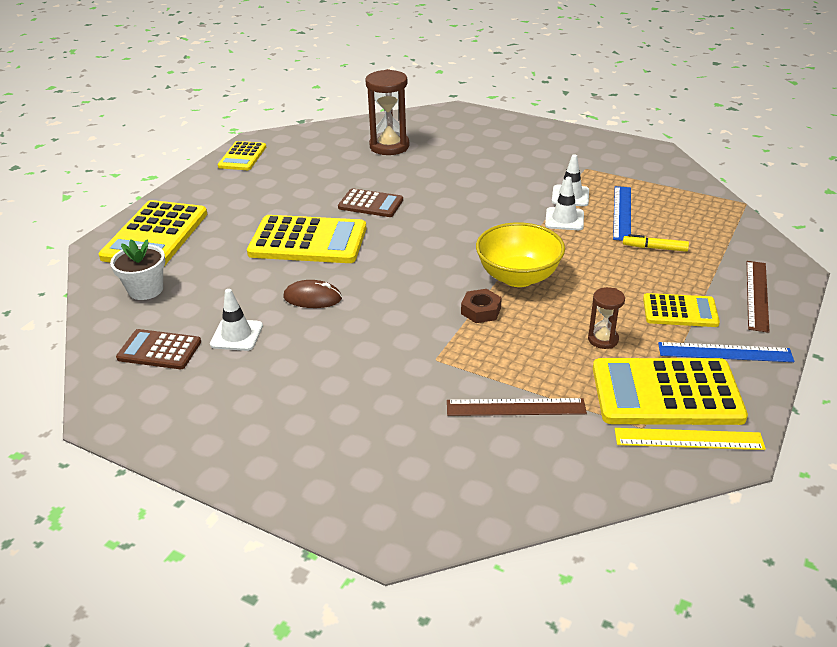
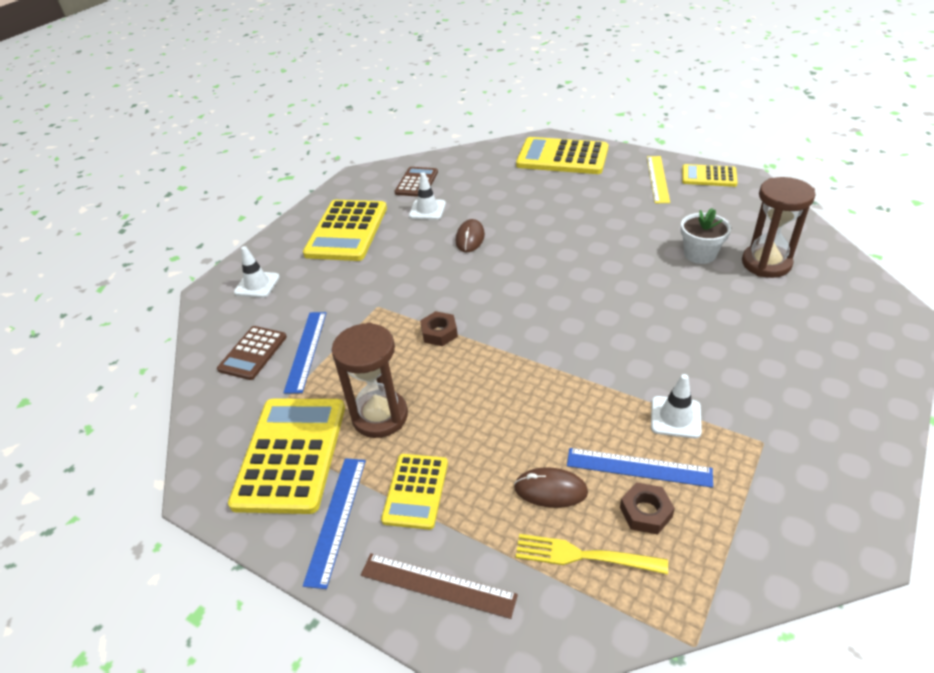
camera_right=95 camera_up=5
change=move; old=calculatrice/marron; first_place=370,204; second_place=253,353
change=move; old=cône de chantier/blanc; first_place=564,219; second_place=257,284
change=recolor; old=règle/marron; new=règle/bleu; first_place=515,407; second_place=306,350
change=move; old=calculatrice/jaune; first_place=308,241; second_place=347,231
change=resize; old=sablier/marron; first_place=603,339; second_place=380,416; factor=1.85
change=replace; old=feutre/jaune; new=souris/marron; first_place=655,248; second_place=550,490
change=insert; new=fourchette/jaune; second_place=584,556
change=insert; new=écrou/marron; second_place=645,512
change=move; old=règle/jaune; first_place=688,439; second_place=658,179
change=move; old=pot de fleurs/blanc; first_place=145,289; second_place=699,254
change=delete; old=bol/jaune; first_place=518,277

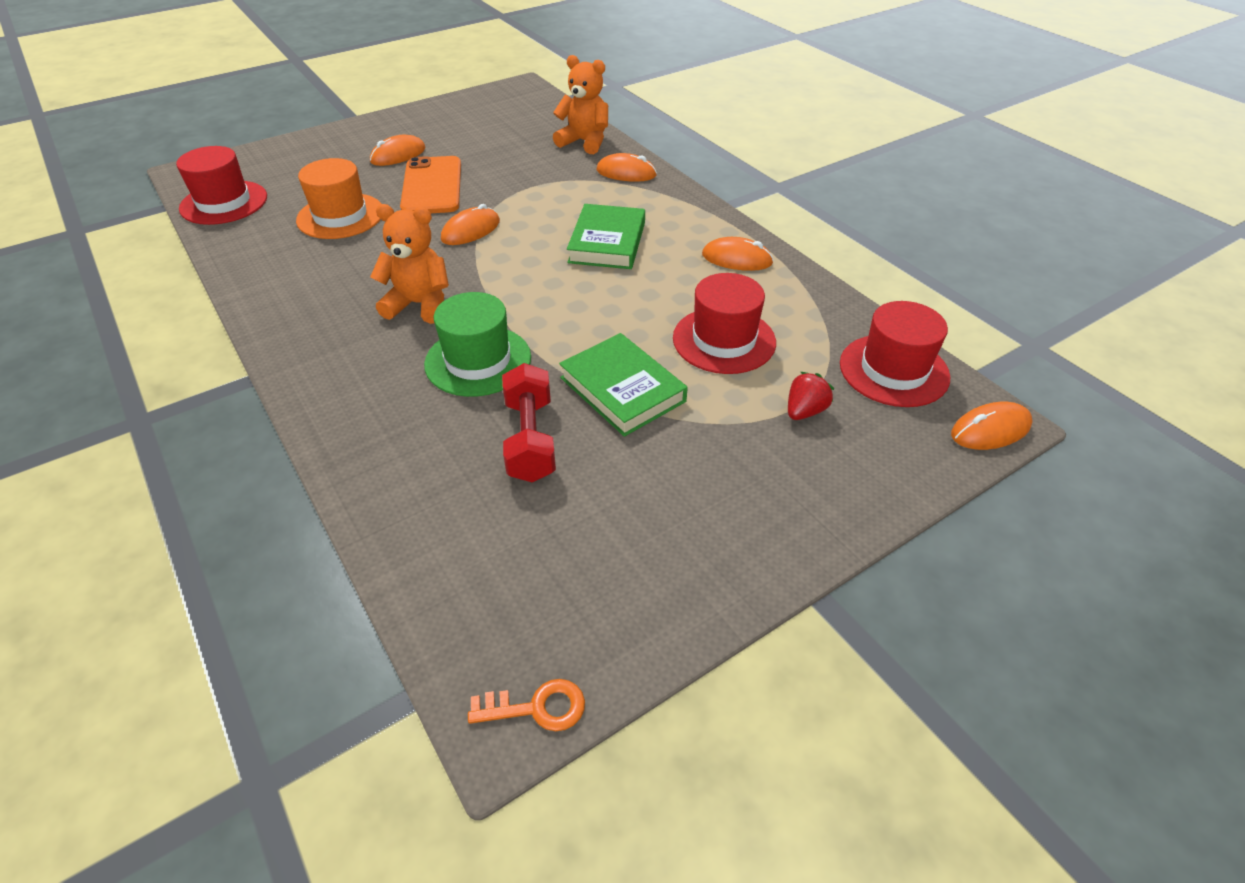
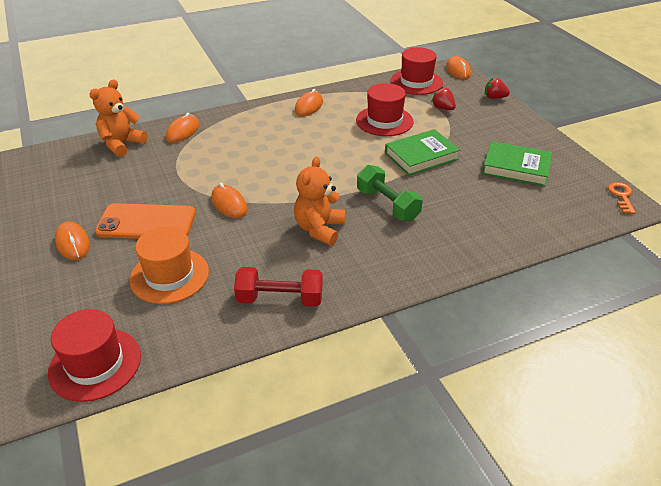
camera_right=-80 camera_up=-5
change=move; old=haltère/rouge; first_place=530,439; second_place=280,299
change=replace; old=chapeau/vert; new=haltère/vert; first_place=478,361; second_place=387,205
change=move; old=livre/vert; first_place=607,242; second_place=516,167
change=insert; new=fraise/rouge; second_place=494,97

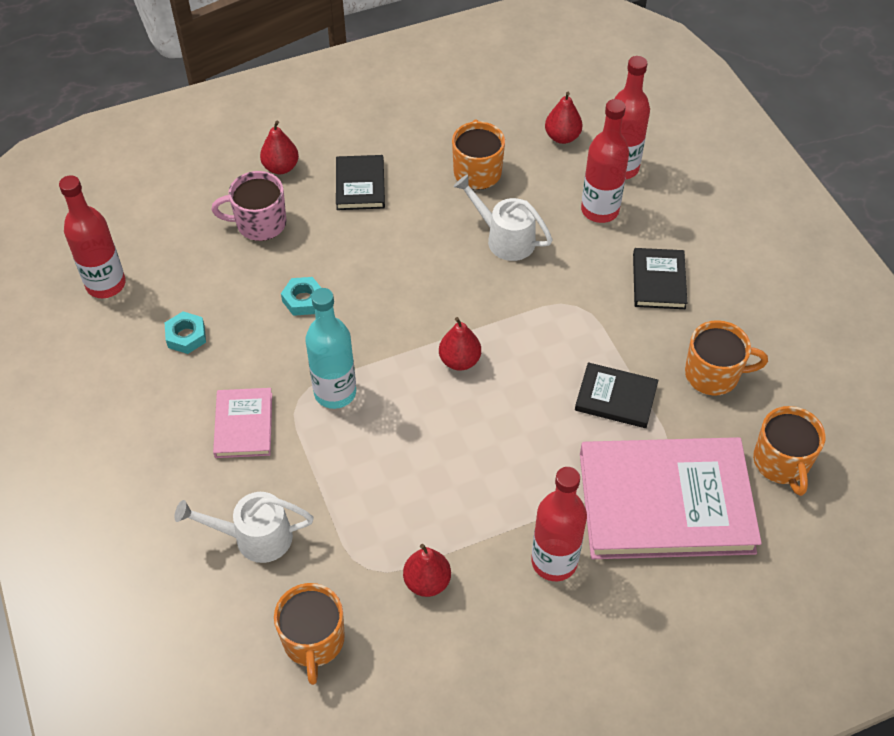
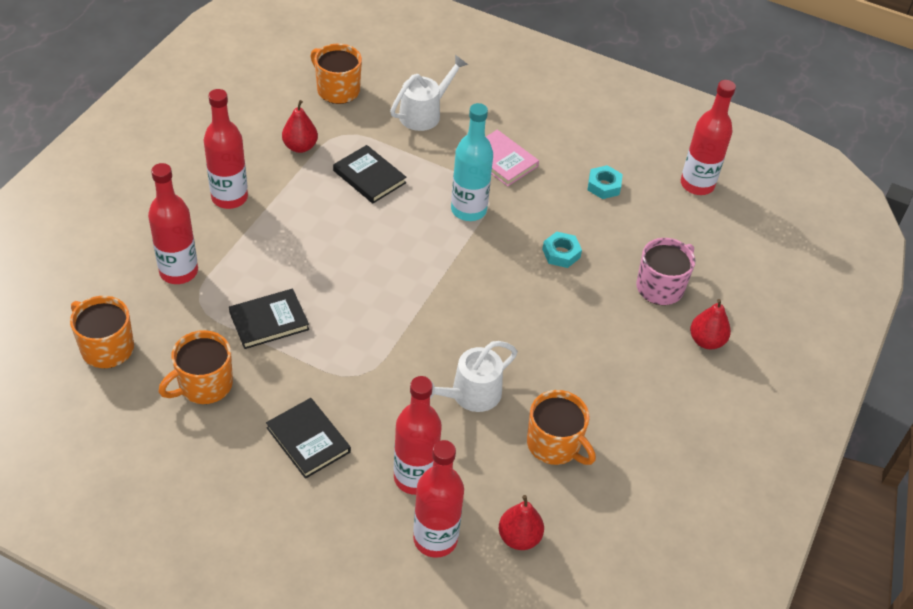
camera_right=135 camera_up=-5
change=replace; old=livre/rose; new=bouteille/rouge; first_place=665,502; second_place=178,271
change=move; old=livre/noir; first_place=360,185; second_place=369,177
change=rotate; old=arrosoir/blanc; first_place=504,238; second_place=469,395; degrees=150
change=delete; old=poire/rouge; first_place=459,360

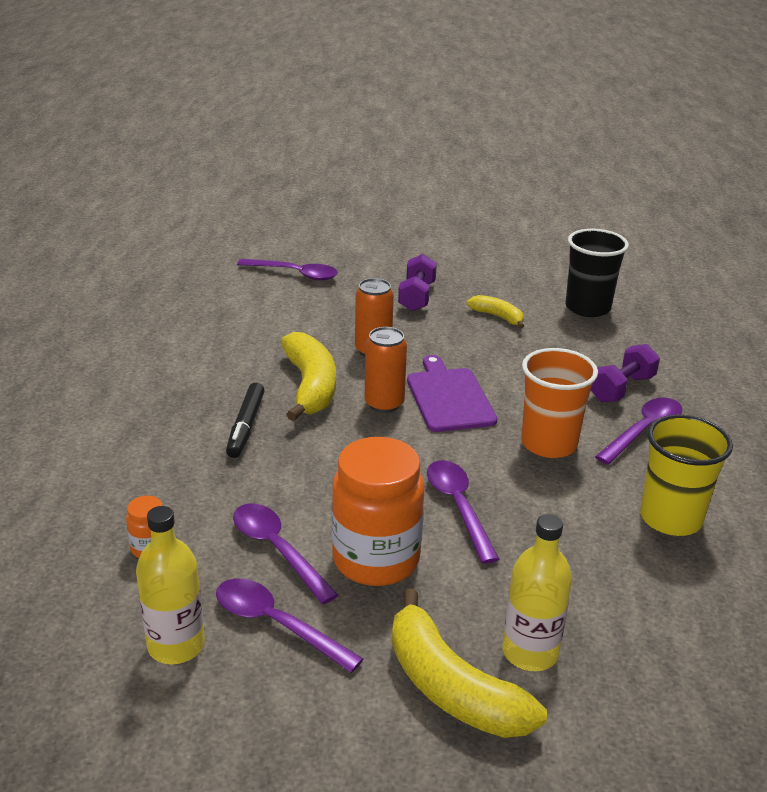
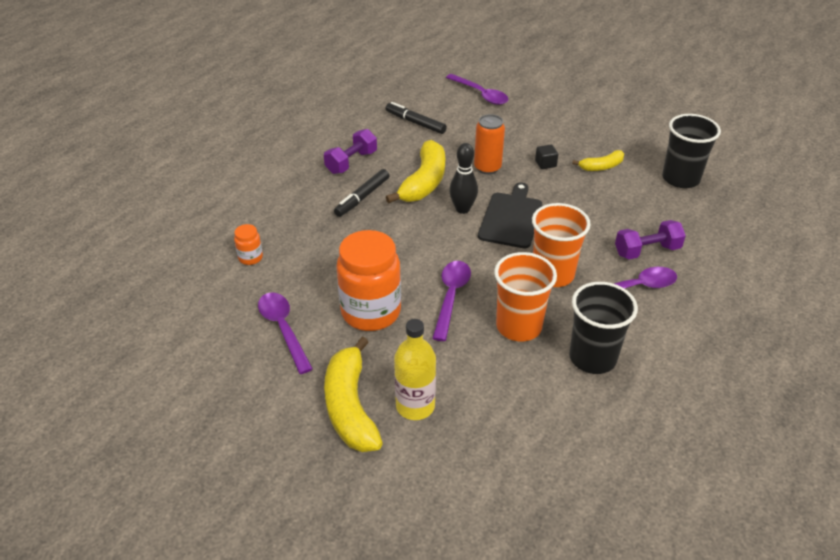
camera_right=30 camera_up=10
change=move; old=haltère/violet; first_place=416,297; second_place=351,162
change=insert; new=feutre/noir; second_place=415,123
change=replace; old=canette/orange; new=quille/noir; first_place=384,404; second_place=462,209
change=recolor; old=planche à découper/violet; new=planche à découper/noir; first_place=449,397; second_place=511,218
change=insert; new=gobelet/orange; second_place=519,326
change=insert; new=cube/noir; second_place=545,164
change=recolor; old=gobelet/jaune; new=gobelet/noir; first_place=670,518; second_place=592,357
change=rotate; old=banane/jaune; first_place=498,317; second_place=601,167; degrees=90
change=delete; old=bouteille/jaune; first_place=176,645
change=delete; old=cuillère/violet; first_place=277,550

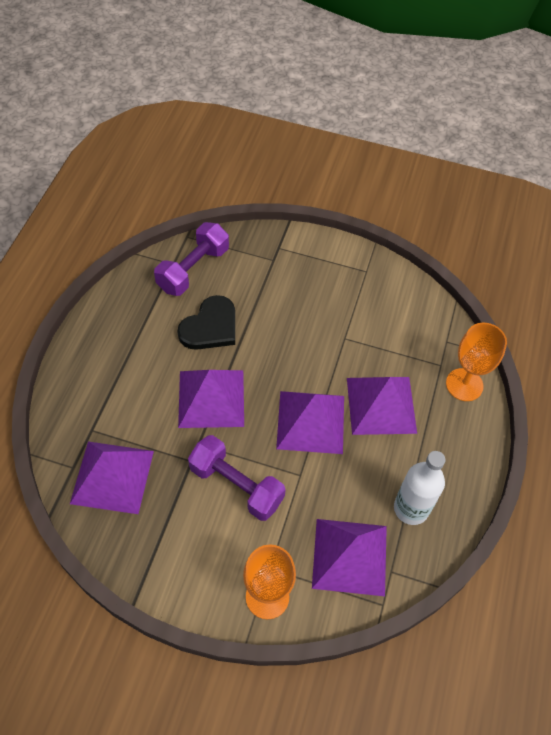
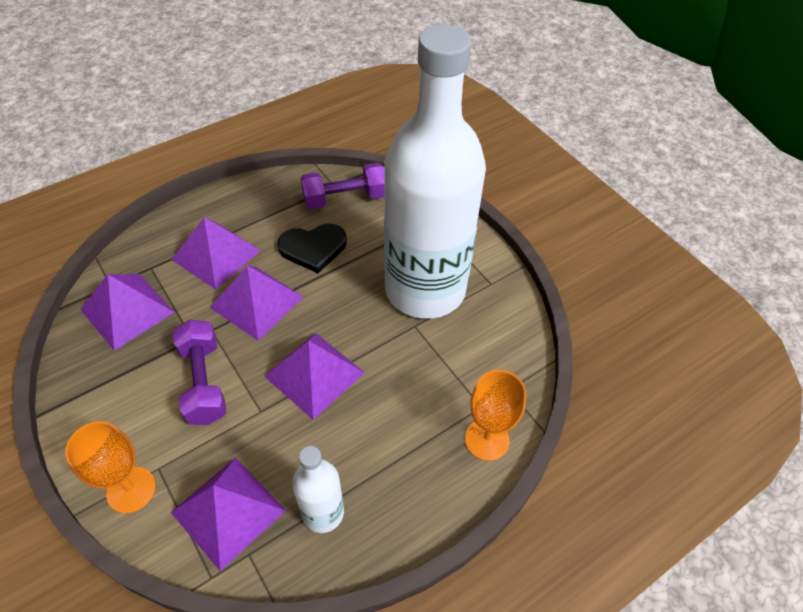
camera_right=40 camera_up=-5
change=move; old=pyramide/violet; first_place=381,405; second_place=216,255
change=insert; new=bouteille/blanc; second_place=425,289

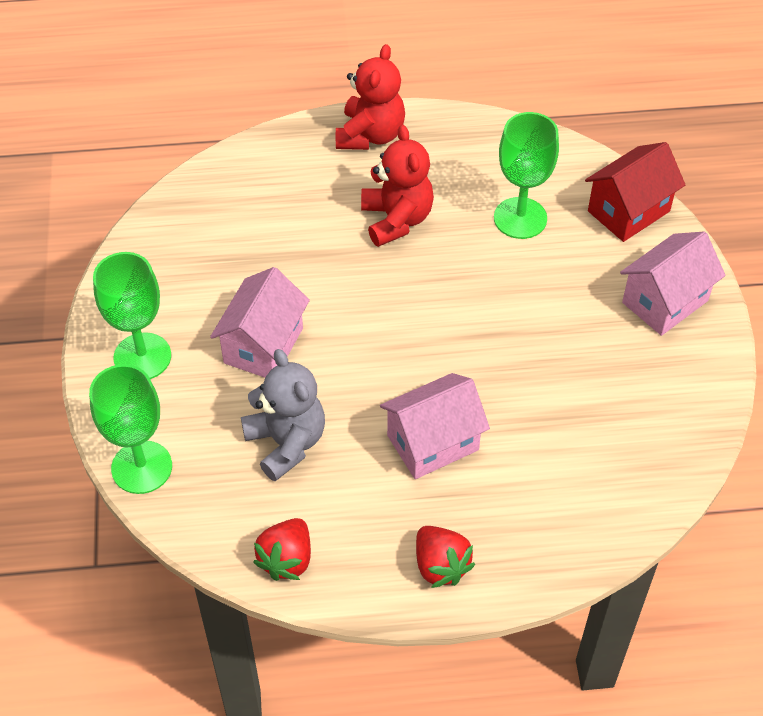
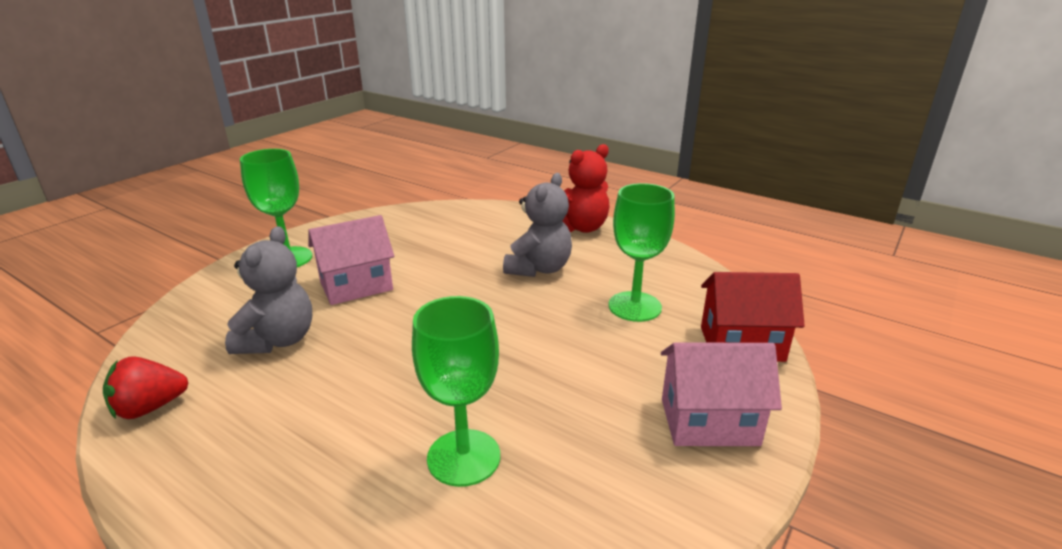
camera_right=40 camera_up=-25
change=move; old=verre à pied/vert; first_place=141,467; second_place=463,457
change=recolor; old=ours en peluche/rouge; new=ours en peluche/gris; first_place=396,219; second_place=539,269
change=delete; old=maison/rose; first_place=432,442
change=delete; old=fraise/rouge; first_place=440,565

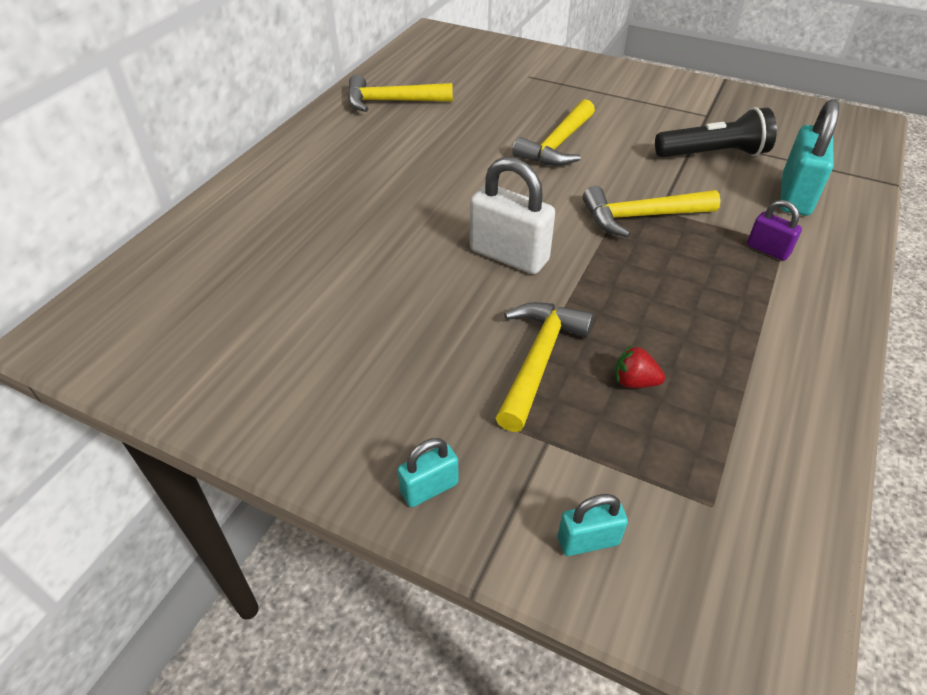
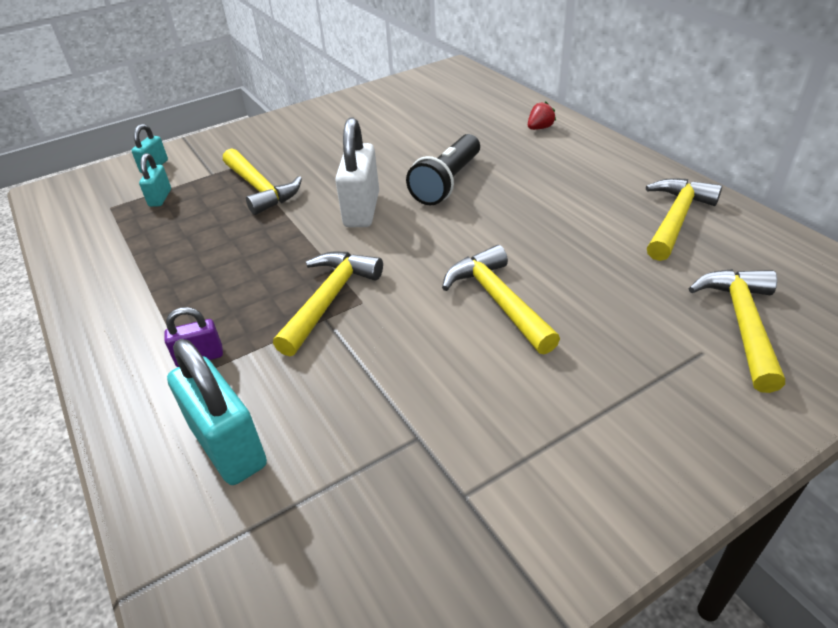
camera_right=125 camera_up=-5
change=move; old=cadenas/turquoise; first_place=429,488; second_place=160,198
change=rotate; old=cadenas/blanc; first_place=509,255; second_place=362,210; degrees=-60
change=move; old=lampe de poche/noir; first_place=713,154; second_place=447,183
change=move; old=fraise/rouge; first_place=634,382; second_place=540,128
change=insert; new=marteau/jaune; second_place=742,323

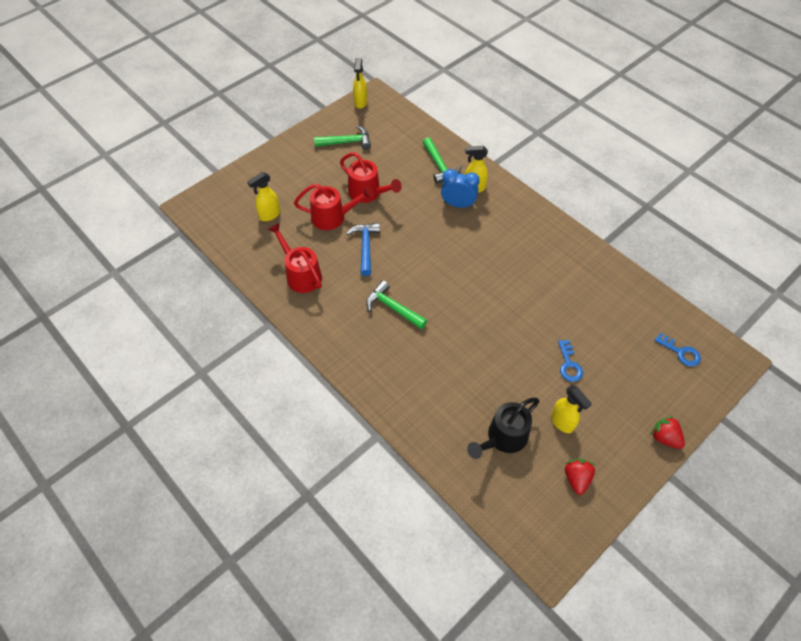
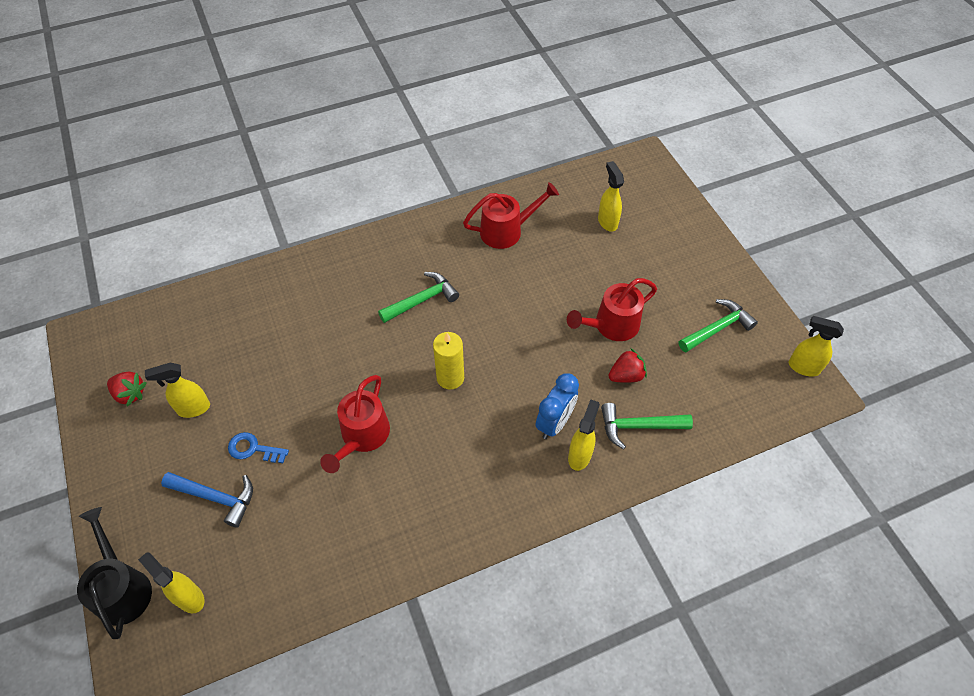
camera_right=110 camera_up=0
change=move; old=arrosoir/noir; first_place=503,438; second_place=122,587
change=replace; old=clé/bleu; new=vaporisateur/jaune; first_place=681,352; second_place=189,597
change=move; old=marteau/bleu; first_place=365,247; second_place=216,497
change=move; old=arrosoir/rouge; first_place=333,217; second_place=362,437
change=insert; new=bougie/jaune; second_place=450,378
change=move; old=fraise/rouge; first_place=664,438; second_place=626,375
change=rotate; old=marteau/vert; first_place=347,142; second_place=717,328; degrees=-135

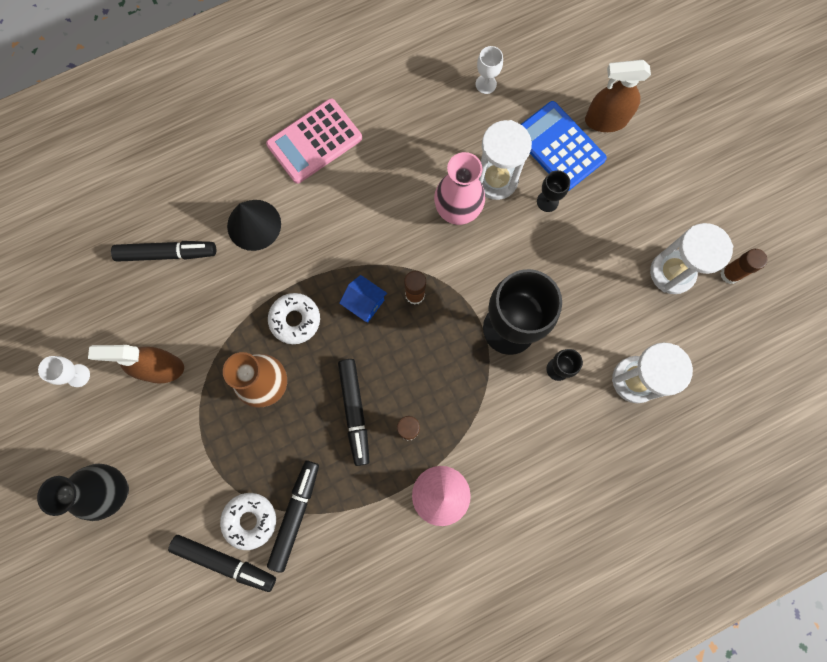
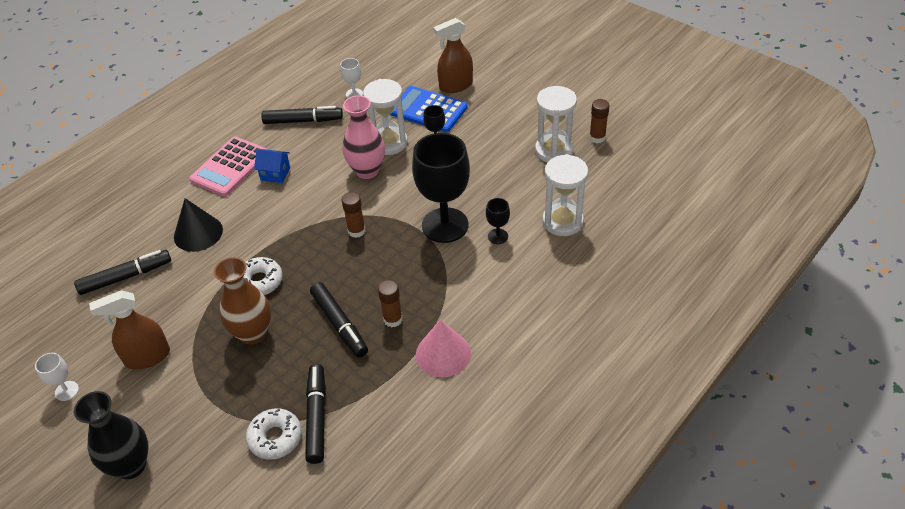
camera_right=-20 camera_up=-30
change=move; old=maison/bleu; first_place=364,303; second_place=275,174
change=move; old=feutre/noir; first_place=225,561; second_place=303,121

